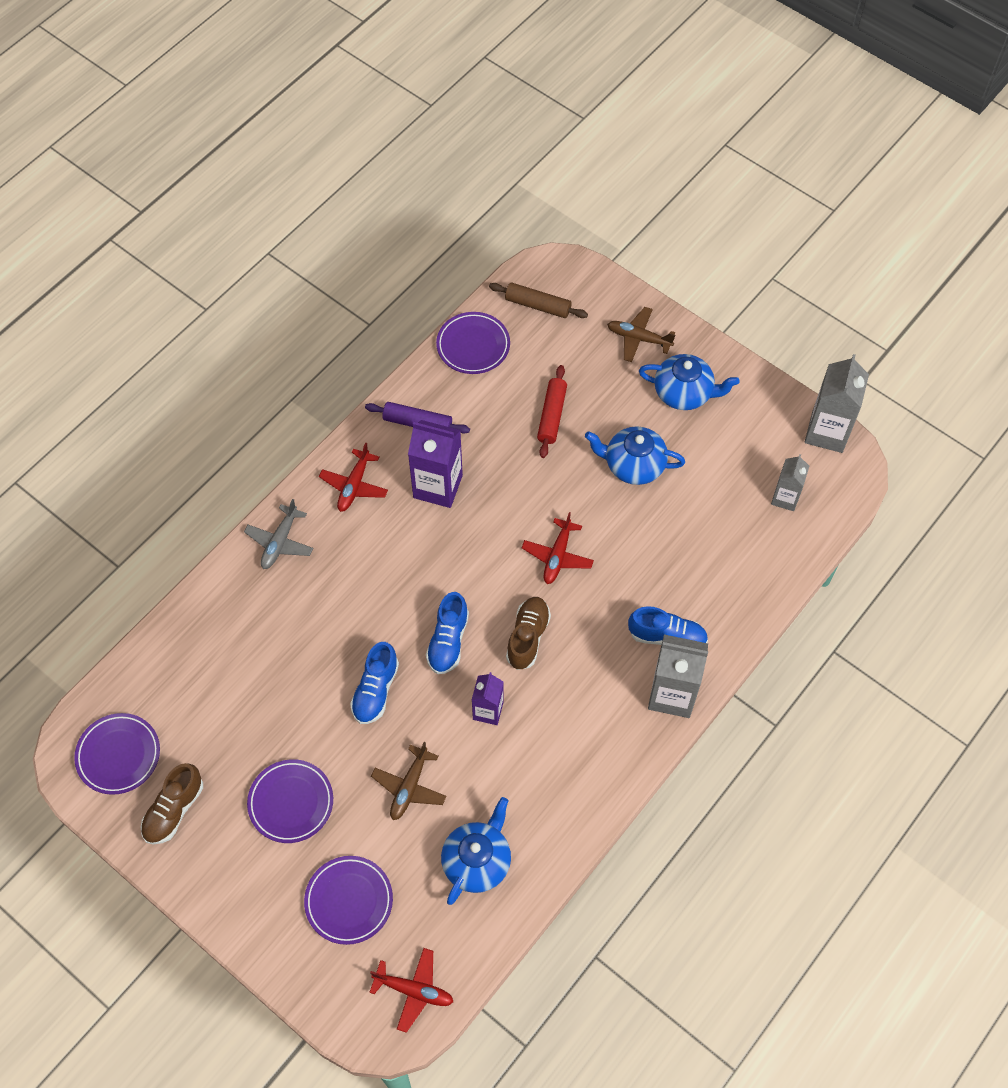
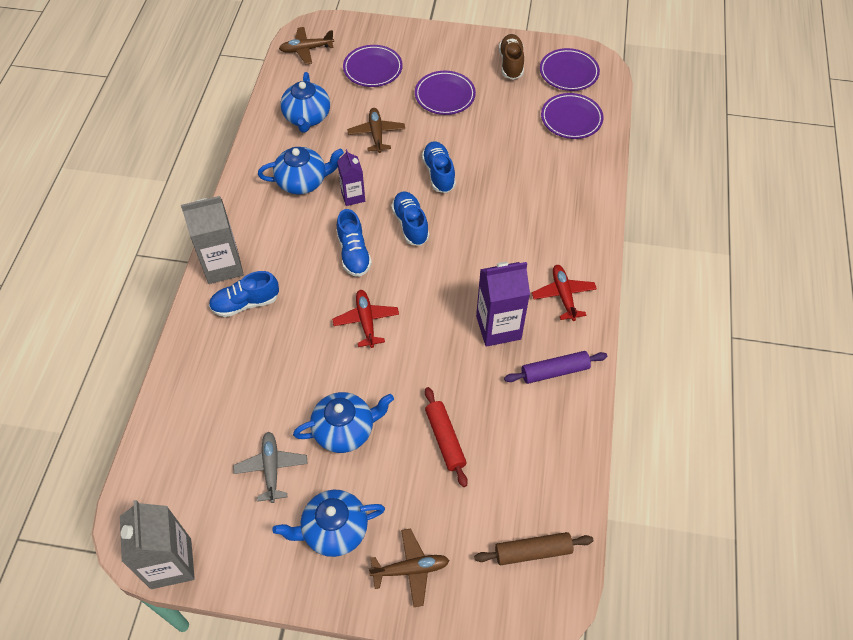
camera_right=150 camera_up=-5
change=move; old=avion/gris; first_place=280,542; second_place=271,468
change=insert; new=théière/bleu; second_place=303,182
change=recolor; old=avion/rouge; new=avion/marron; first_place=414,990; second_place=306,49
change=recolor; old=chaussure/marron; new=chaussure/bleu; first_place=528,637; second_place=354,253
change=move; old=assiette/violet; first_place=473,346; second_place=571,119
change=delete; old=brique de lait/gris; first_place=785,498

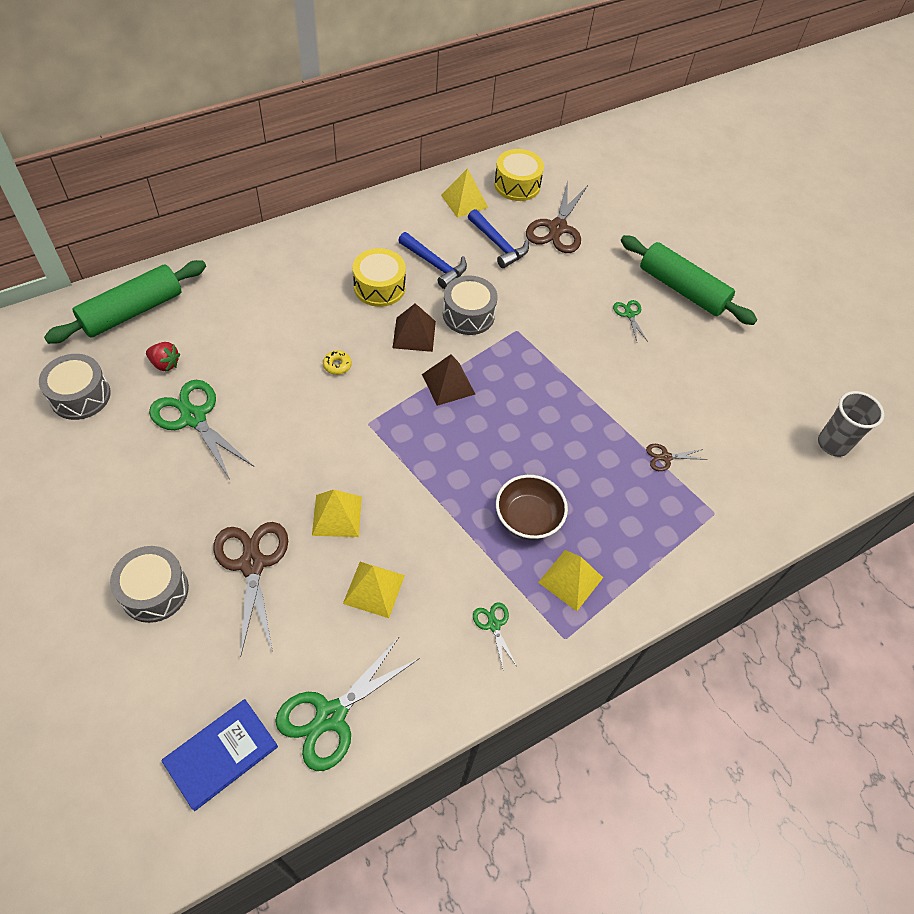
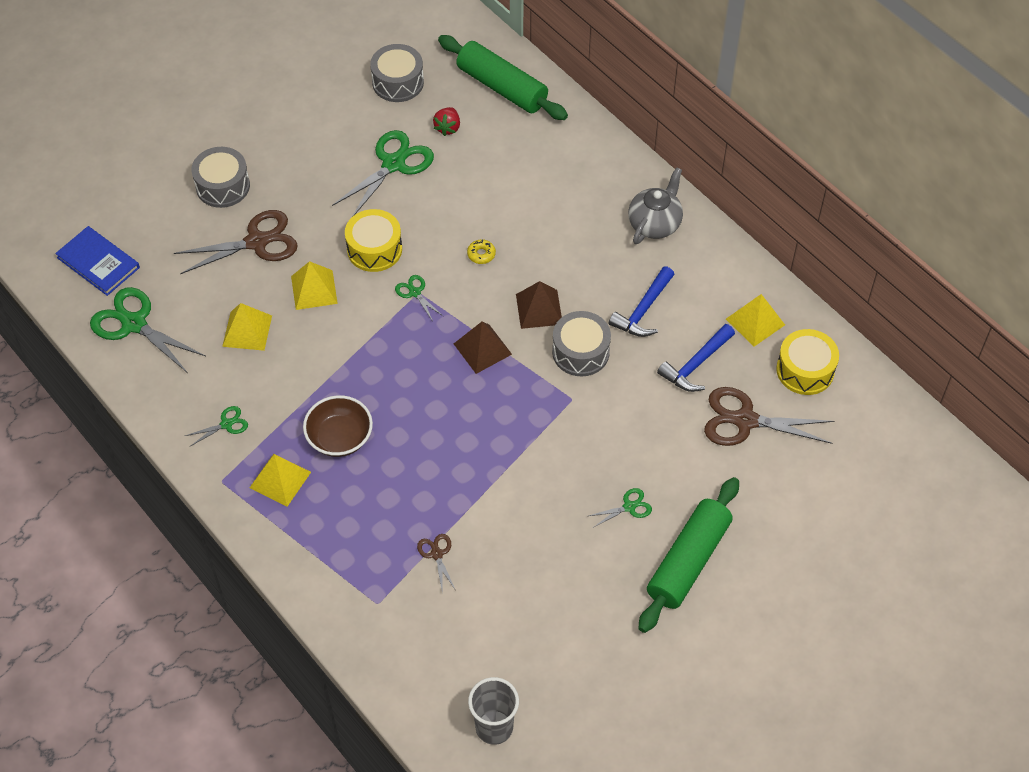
camera_right=85 camera_up=0
change=move; old=tambour/jaune; first_place=379,287; second_place=374,249
change=insert; new=ciseaux/vert; second_place=415,292
change=insert; new=théière/gris; second_place=655,223

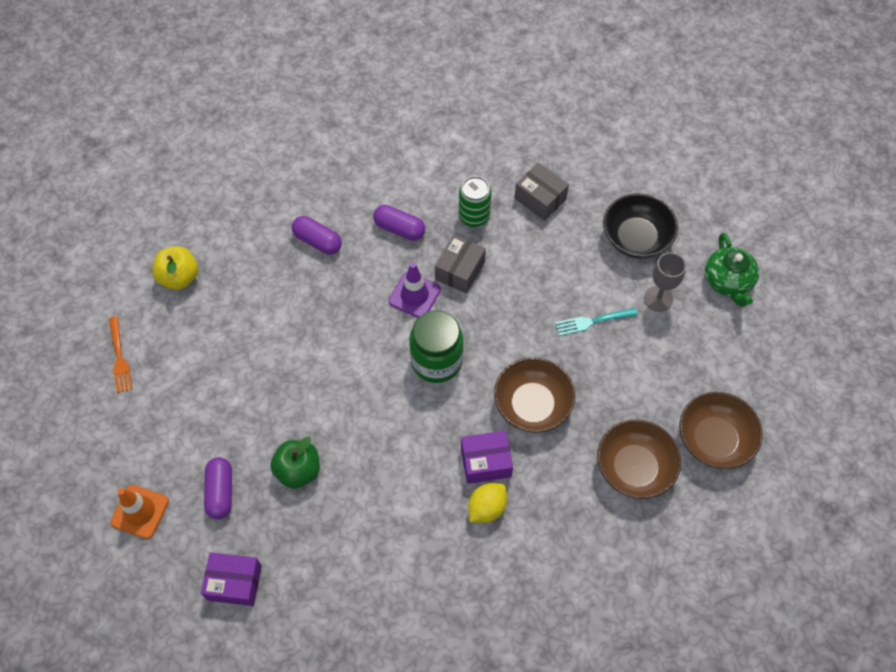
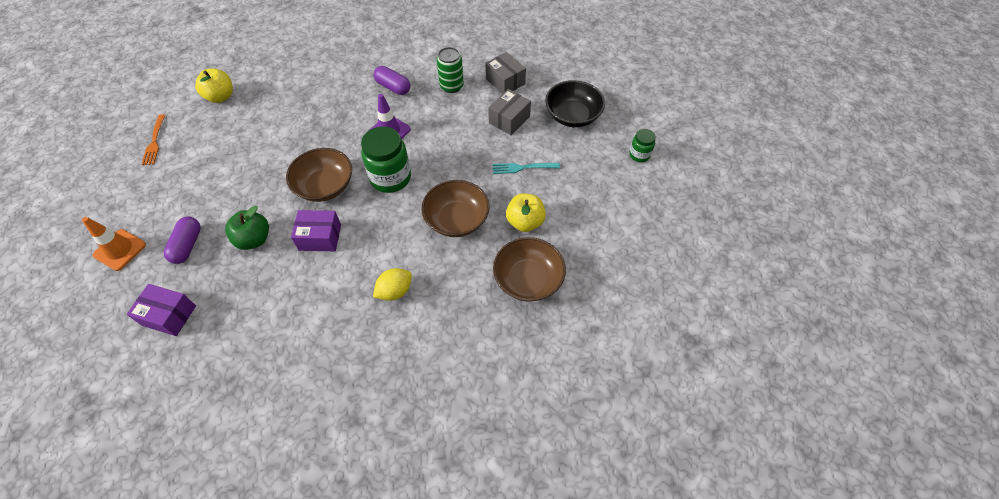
camera_right=10 camera_up=-5
change=move; old=bol/marron; first_place=714,439; second_place=325,186
change=move; old=boîte/violet; first_place=486,462; second_place=320,237
change=move; old=boîte/gris; first_place=459,270; second_place=509,119
change=insert; new=pomme/jaune; second_place=525,222
change=replace; old=théière/vert; new=bocal/vert; first_place=728,281; second_place=639,155
change=delete; old=gélule/violet; first_place=317,241
change=delete; old=verre à pied/gris; first_place=658,299

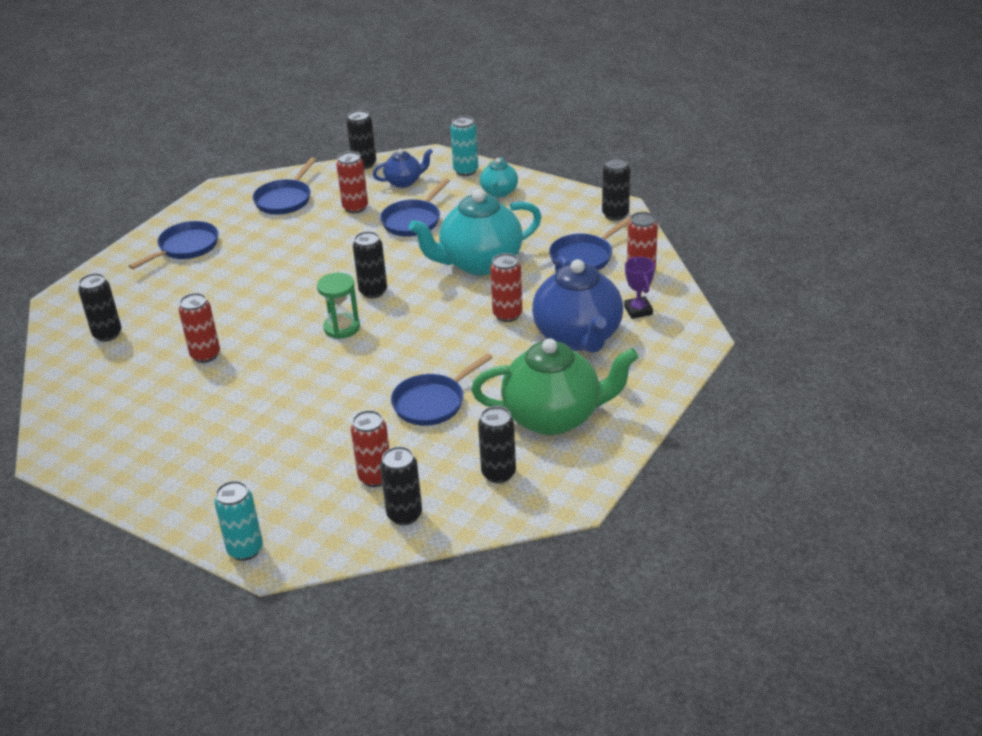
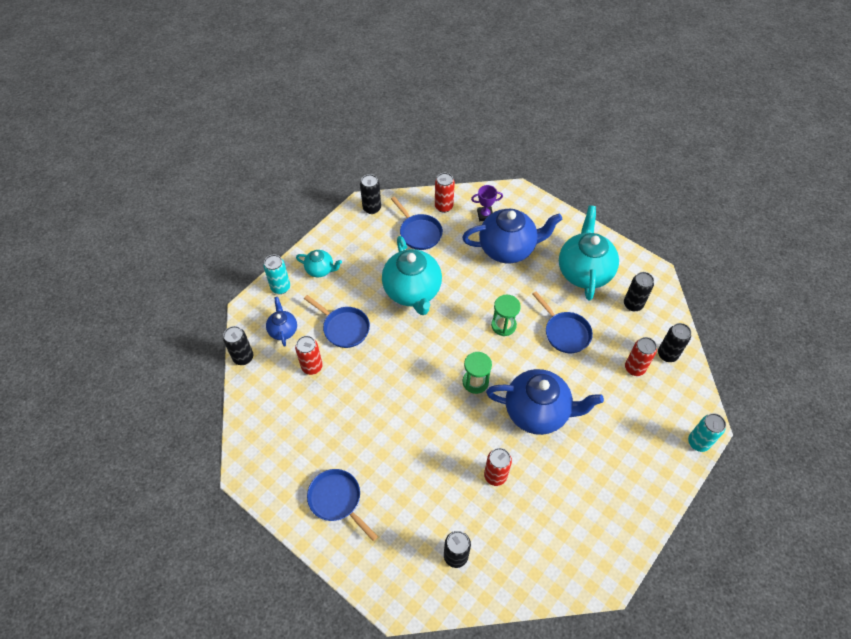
camera_right=-85 camera_up=20
change=insert; new=théière/bleu; second_place=538,412
change=insert; new=sablier/vert; second_place=503,325
change=recolor; old=théière/vert; new=théière/turquoise; first_place=554,417; second_place=584,271
change=delete; old=poêle/bleu; first_place=285,199
change=delete; old=canette/noir; first_place=373,291
change=delete; old=canette/rouge; first_place=507,315

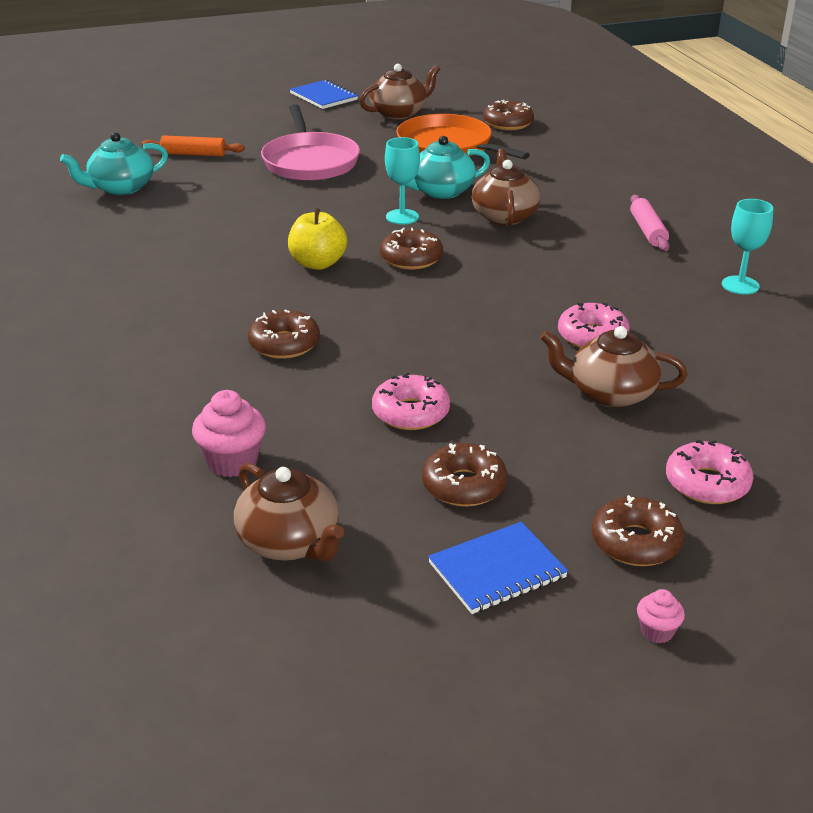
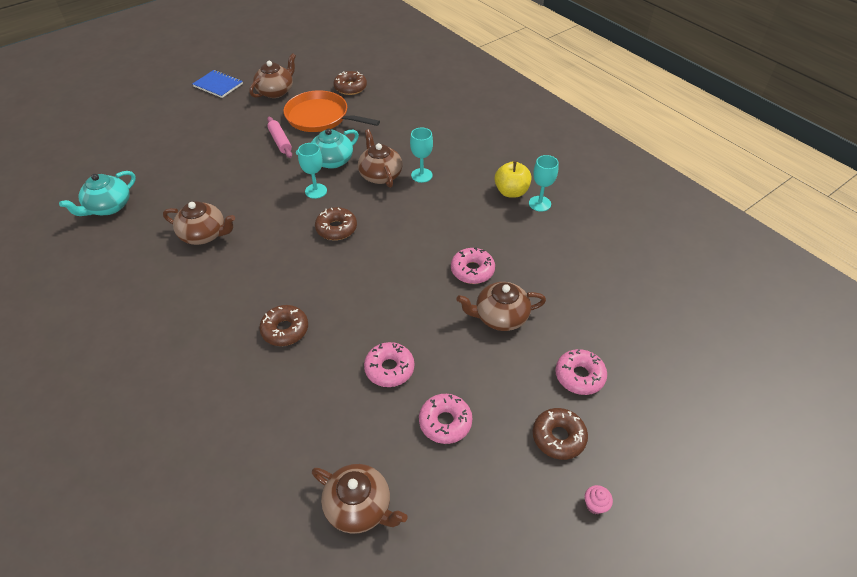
camera_right=-20 camera_up=15
change=insert; new=théière/marron; second_place=204,234
change=move; old=rouleau à pâtisserie/rose; first_place=648,231; second_place=280,141
change=insert; new=verre à pied/turquoise; second_place=421,175
change=recolor; old=beignet/marron; new=beignet/rose; first_place=464,485; second_place=445,422
change=move; old=pomme/jaune; first_place=318,263; second_place=511,192
change=delete; old=rouleau à pâtisserie/orange; first_place=194,154
change=delete; old=muffin/rose; first_place=232,462
change=delete; old=poêle/rose; first_place=310,161
change=delete; old=carnet/bleu; first_place=497,571

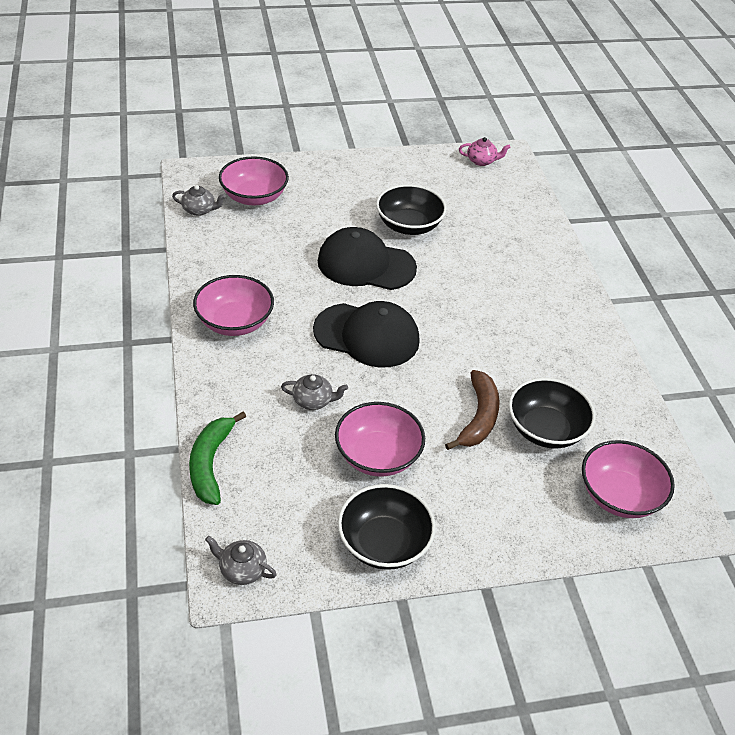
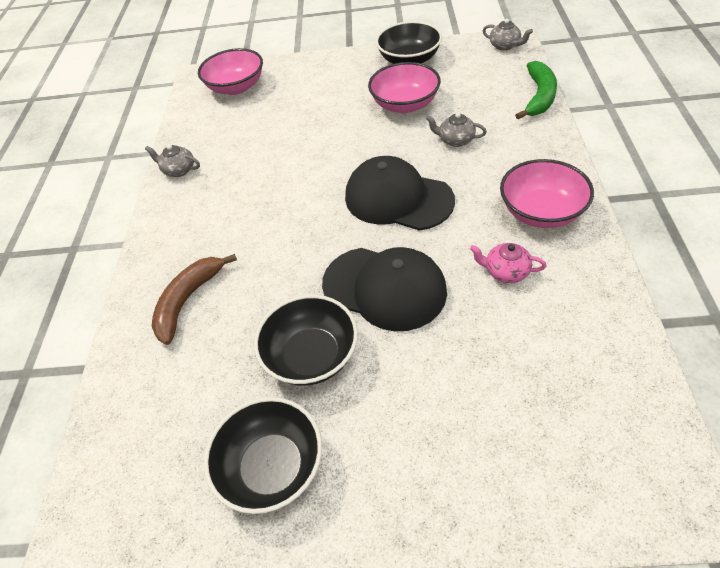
camera_right=-160 camera_up=5
change=move; old=théière/gris; first_place=199,210; second_place=179,170
change=move; old=banane/marron; first_place=478,417; second_place=188,300
change=move; old=bol/noir; first_place=546,429; second_place=272,467
change=move; old=théière/rose; first_place=481,161; second_place=506,272
change=delete; old=bol/rose; first_place=254,197

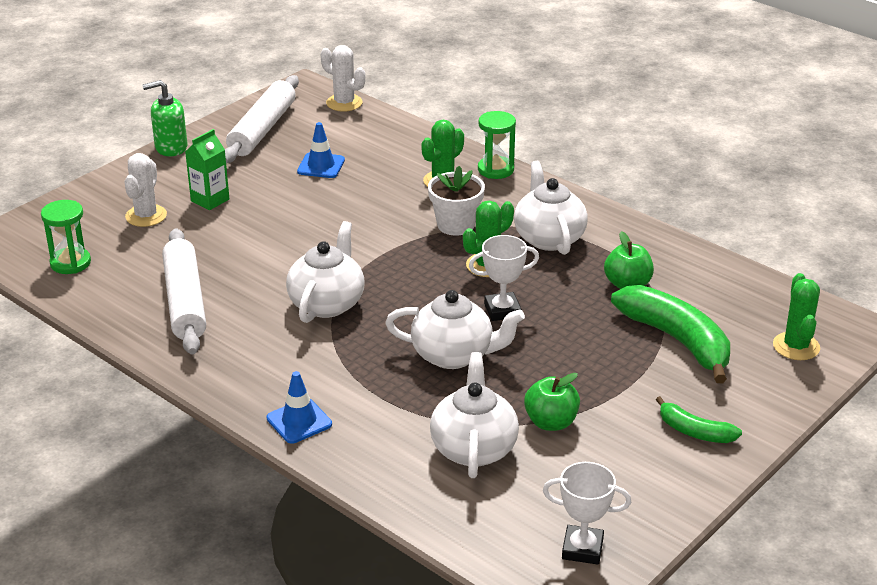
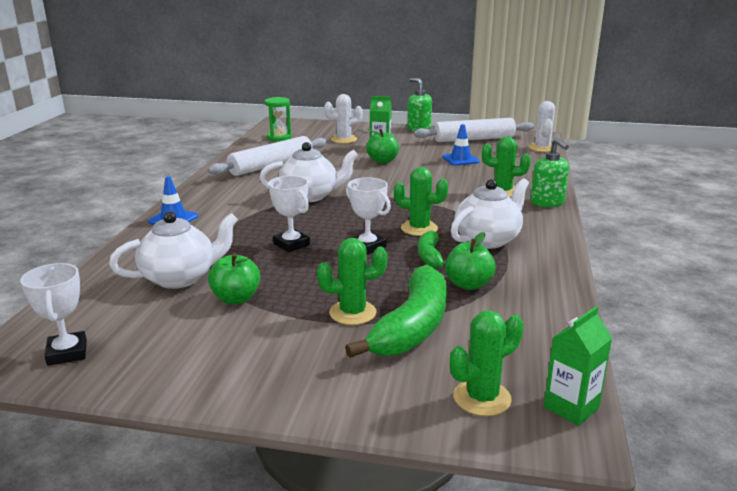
camera_right=60 camera_up=-10
change=replace; old=théière/blanc; new=trophée/blanc; first_place=454,355; second_place=291,244
change=insert; new=cactus/vert; second_place=352,313
change=insert; new=pomme/vert; second_place=382,161
change=move; old=banane/vert; first_place=694,431; second_place=430,255
change=replace; old=sablier/vert; new=distributeur de savon/vert; first_place=495,170; second_place=547,202
change=insert; new=brique de lait/vert; second_place=571,407
change=delete; old=pot de fleurs/blanc; first_place=455,225

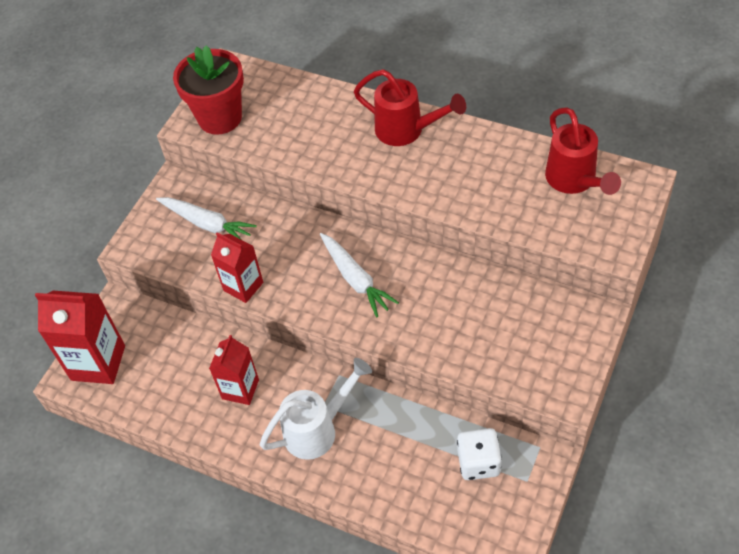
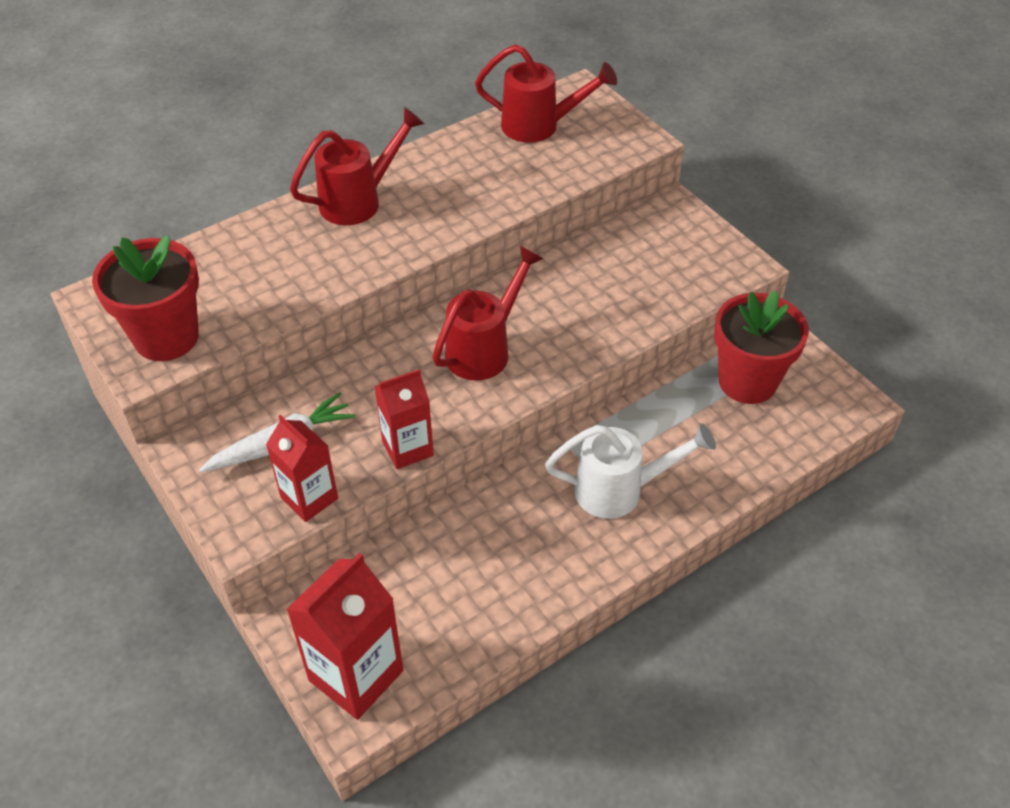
camera_right=-65 camera_up=-5
change=move; old=brique de lait/rouge; first_place=240,389; second_place=309,498
change=replace; old=carotte/blanc; new=arrosoir/rouge; first_place=355,279; second_place=485,349
change=rotate; old=arrosoir/blanc; first_place=318,429; second_place=620,490; degrees=90
change=replace; old=dé/blanc; new=pot de fleurs/rouge; first_place=478,462; second_place=747,381

